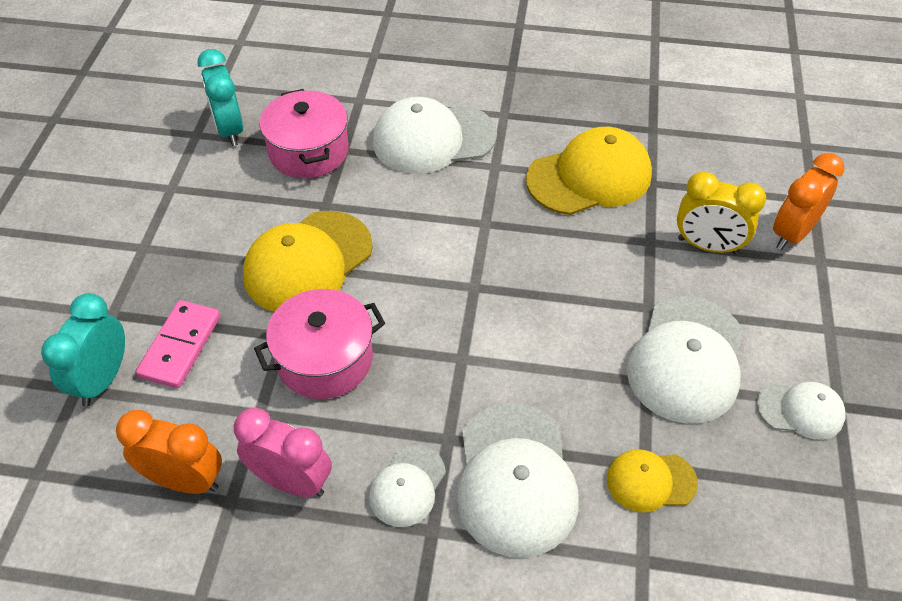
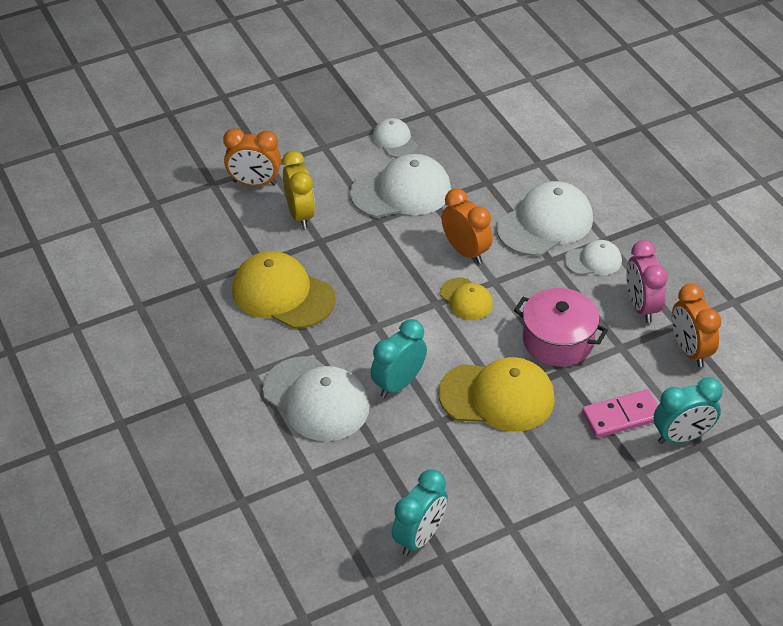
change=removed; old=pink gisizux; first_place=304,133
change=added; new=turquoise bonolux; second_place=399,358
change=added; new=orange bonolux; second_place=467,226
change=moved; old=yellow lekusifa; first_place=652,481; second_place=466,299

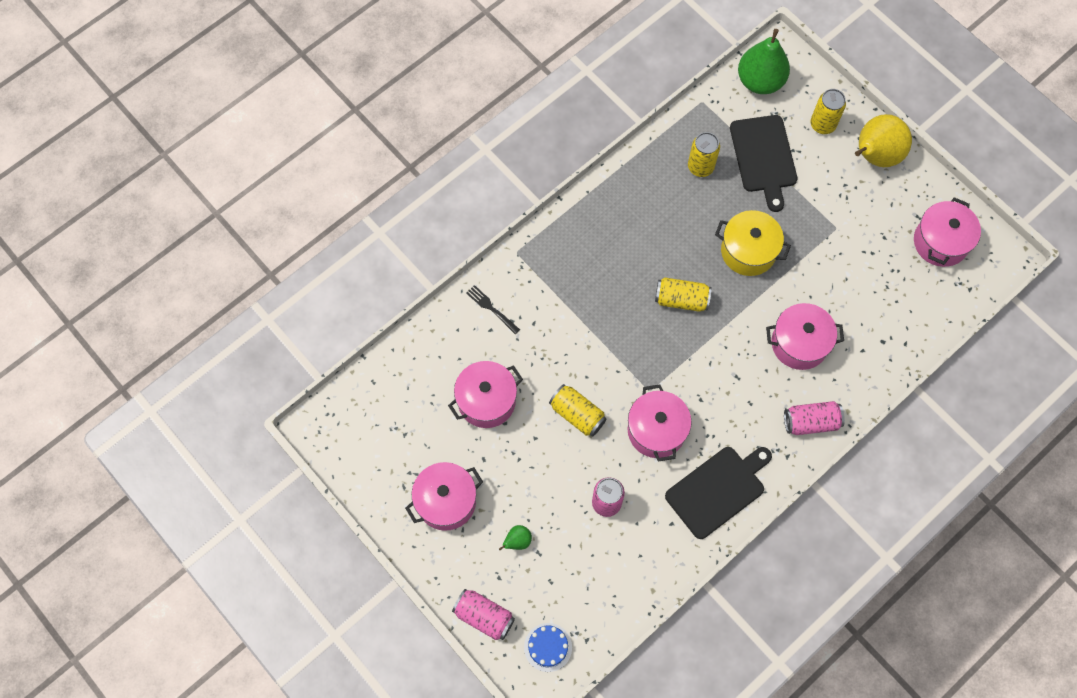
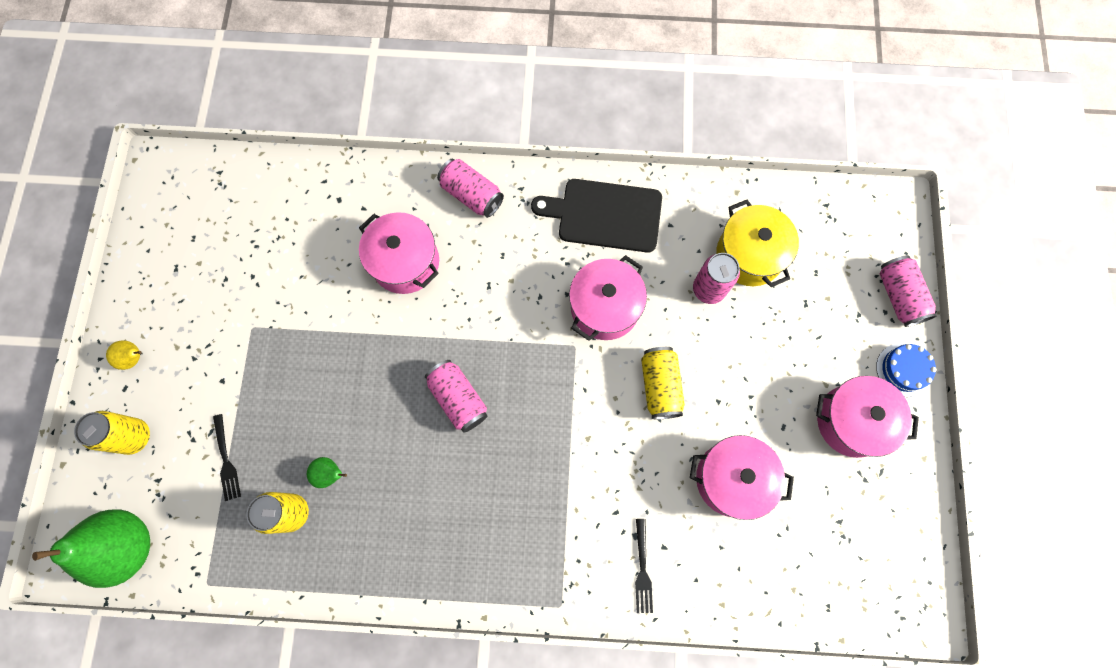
change=removed; old=pink gisizux; first_place=947,232
change=moved; old=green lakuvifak; first_place=515,537; second_place=327,472
change=moved; old=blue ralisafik; first_place=548,647; second_place=906,370
change=moved; old=yellow gisizux; first_place=753,243; second_place=757,243
change=replaced; old=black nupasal; new=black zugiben; first_place=764,163; second_place=227,457
change=recoloured; old=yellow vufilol; new=pink vufilol; first_place=683,294; second_place=456,396
change=resized; old=yellow lakuvifak; first_place=883,140; second_place=123,355; factor=0.43

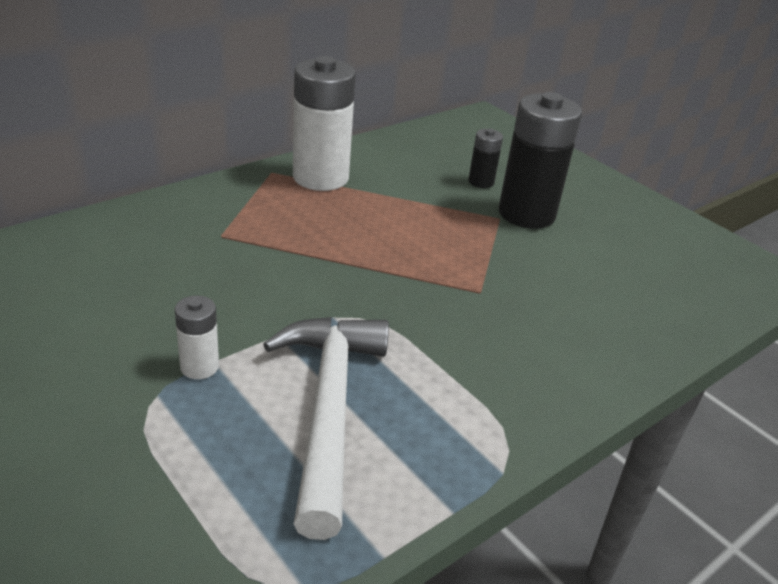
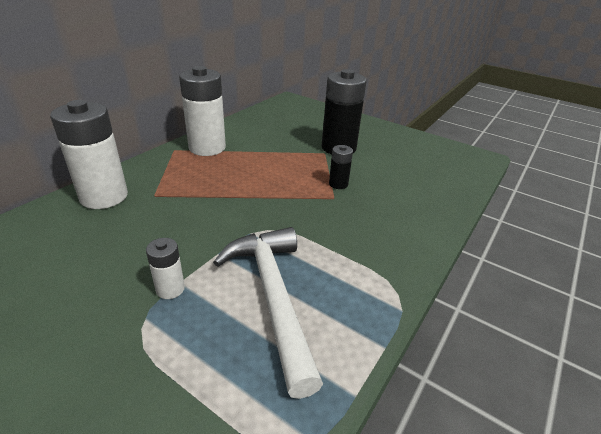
change=added; new=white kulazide; second_place=89,154
change=moved; old=black kulazide; first_place=486,158; second_place=341,167

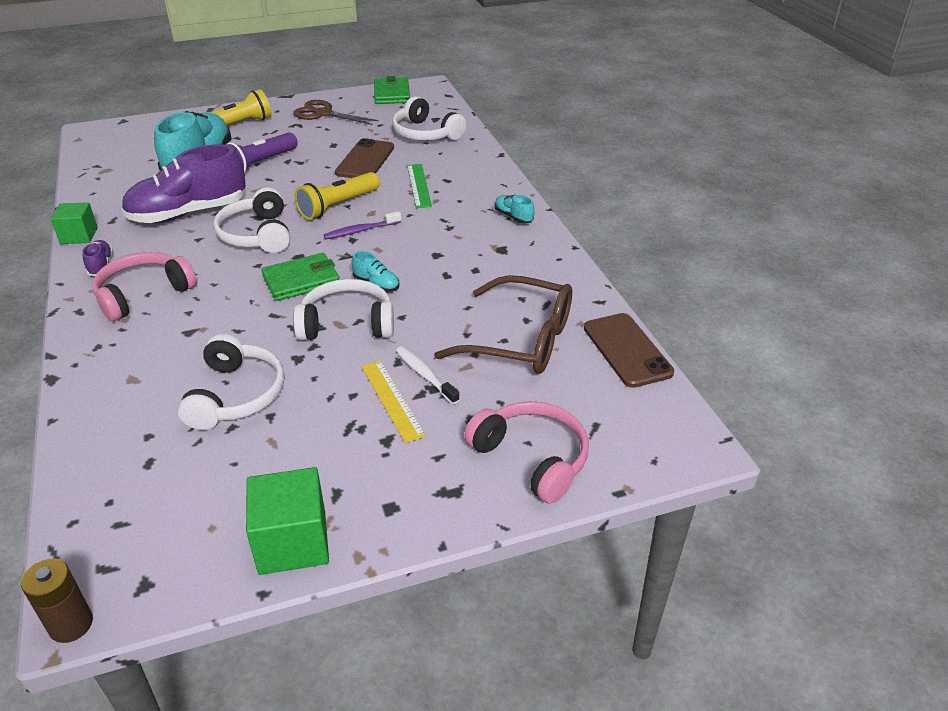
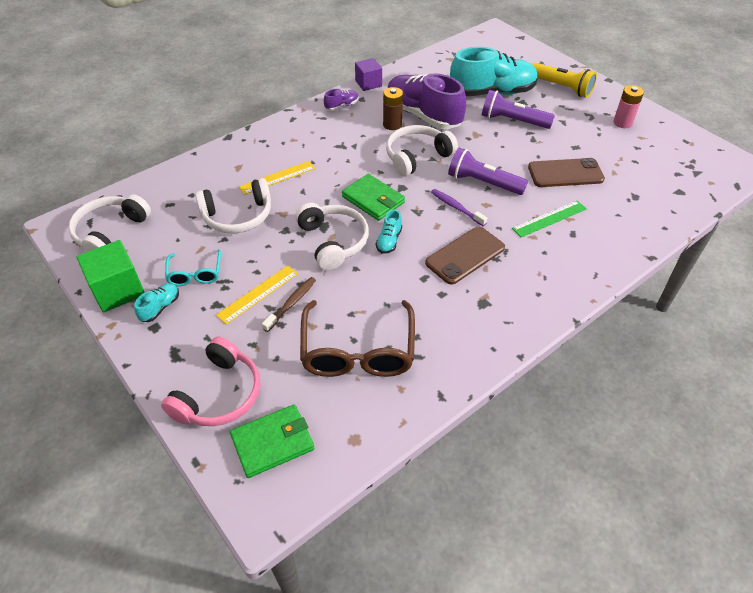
change=removed; old=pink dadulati; first_place=144,287
change=added; new=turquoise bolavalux; second_place=193,267
change=added; new=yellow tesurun; second_place=277,178
change=moved; old=brown kulazide; first_place=57,600; second_place=393,108
change=moved; old=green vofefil; first_place=392,90; second_place=272,441
change=moved; old=white dadulati; first_place=429,118; second_place=109,223
change=moved; old=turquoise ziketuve; first_place=515,209; second_place=156,302
change=moved; old=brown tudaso; first_place=629,350; second_place=465,256
change=replaced; old=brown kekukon; new=pink kulazide; first_place=336,112; second_place=628,106
change=recoloured; old=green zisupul; new=purple zisupul; first_place=74,223; second_place=368,74
change=recoloured; old=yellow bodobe; new=purple bodobe; first_place=337,196; second_place=488,171
change=recoloured; old=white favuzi; new=brown favuzi; first_place=427,375; second_place=289,304

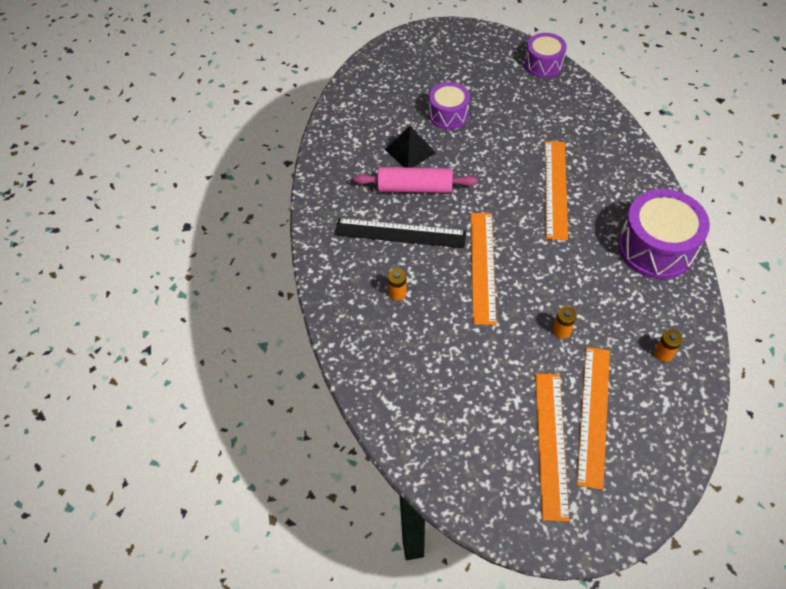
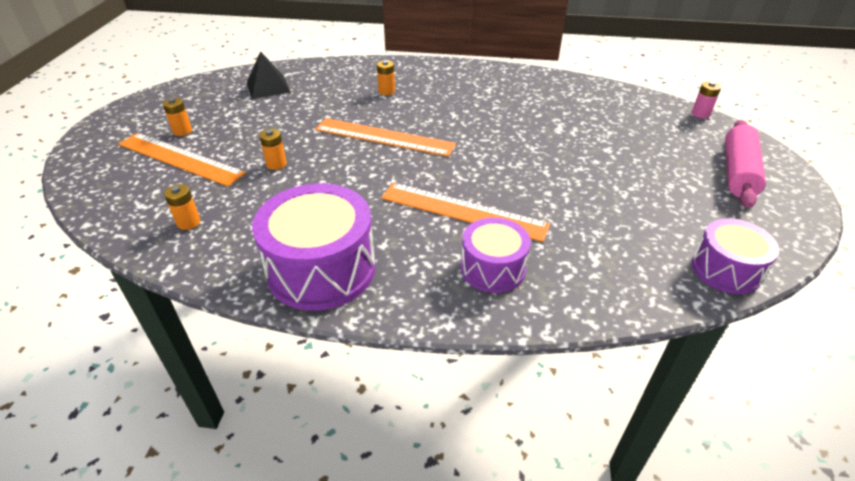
change=removed; old=black tesurun; first_place=400,233
change=added; new=pink kulazide; second_place=706,99
change=moved; old=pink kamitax; first_place=415,180; second_place=745,164
change=moved; old=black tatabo; first_place=410,147; second_place=269,75
change=moved; old=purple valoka; first_place=449,105; second_place=496,255
change=replaced; old=orange tesurun; new=orange kulazide; first_place=552,448; second_place=177,117

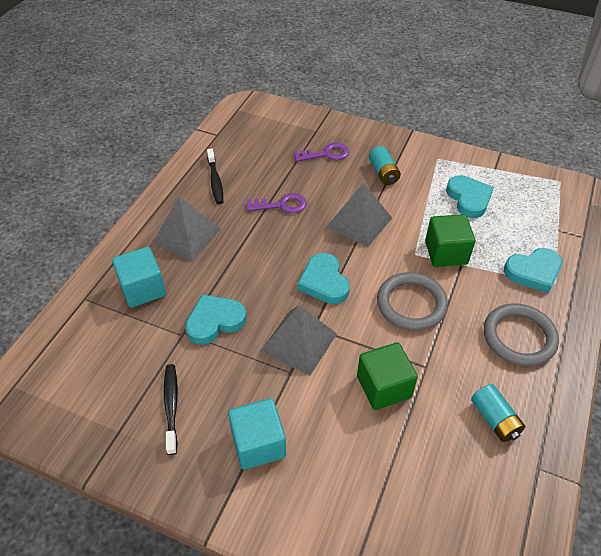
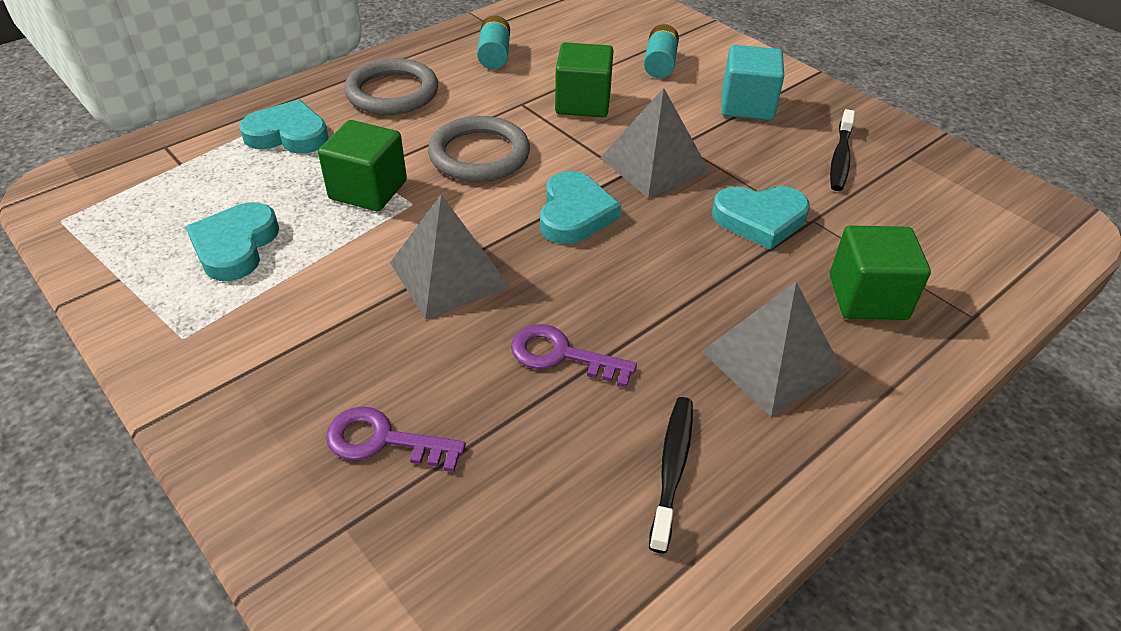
change=moved; old=turquoise kulazide; first_place=385,165; second_place=661,51
change=recoloured; old=turquoise zisupul; new=green zisupul; first_place=139,277; second_place=880,272

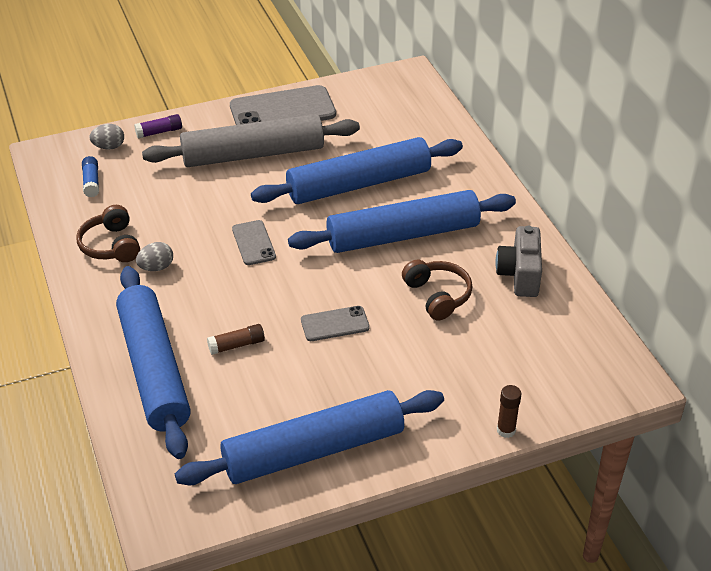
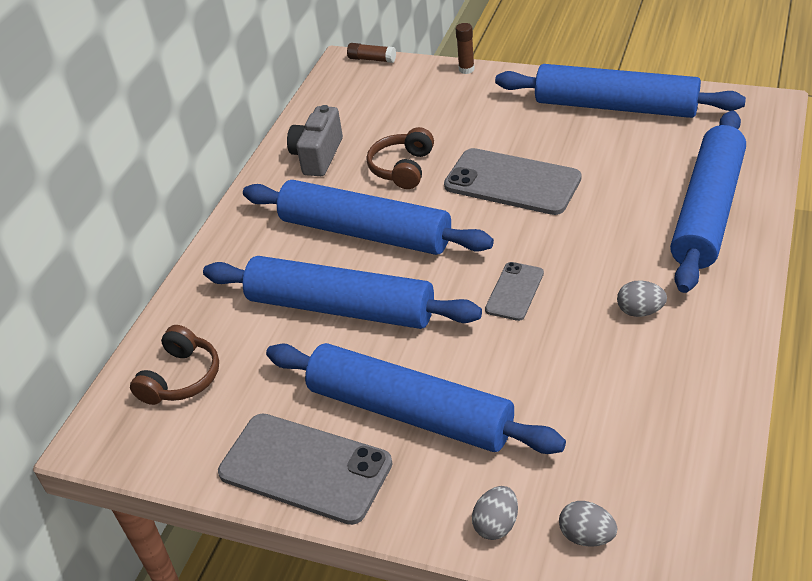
change=removed; old=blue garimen; first_place=90,176
change=moved; old=brown dadulati; first_place=108,233; second_place=174,365
change=moved; old=brown garimen; first_place=236,339; second_place=371,53
change=replaced; old=purple garimen; new=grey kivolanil; first_place=158,126; second_place=495,513
change=recoloured; old=grey kamitax; new=blue kamitax; first_place=251,140; second_place=416,398
change=turned; old=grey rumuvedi; first_place=519,261; second_place=315,140; degrees=150
change=resized; old=grey tudaso; first_place=335,323; second_place=513,181; factor=1.89

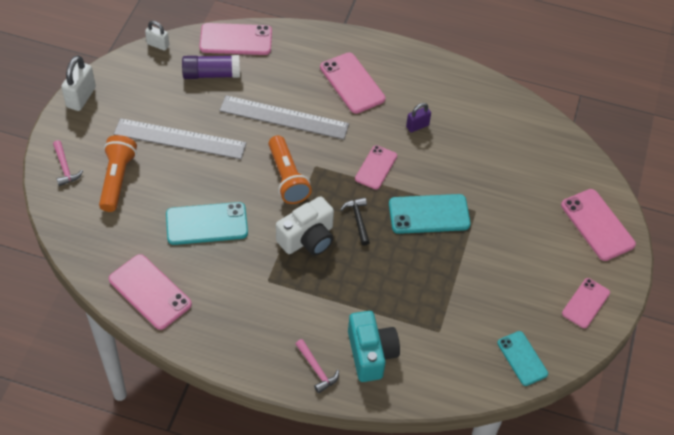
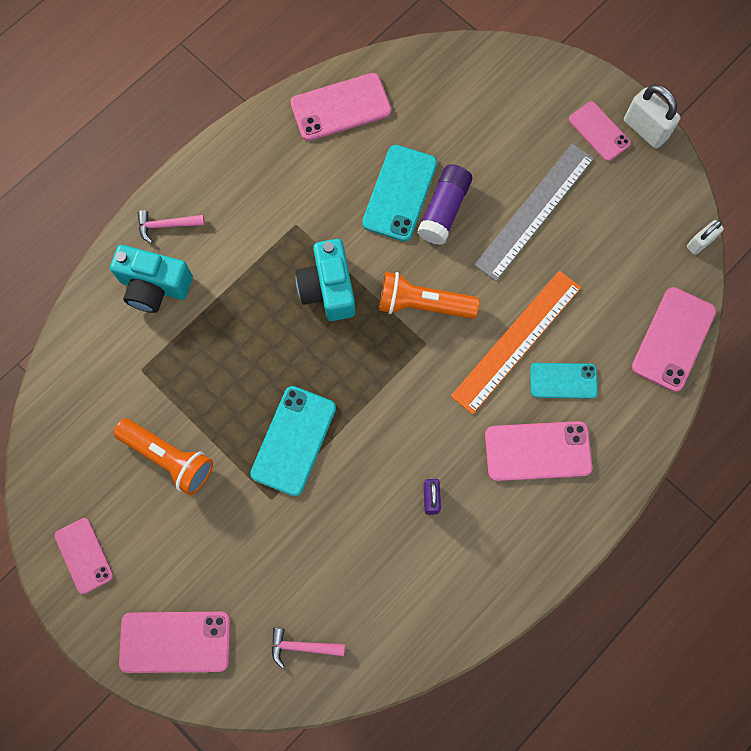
change=removed; old=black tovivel; first_place=355,221
change=moved; old=pink tovivel; first_place=68,163; second_place=308,648
change=moved; old=orange bodobe; first_place=118,173; second_place=163,456
change=moved; old=purple garimen; first_place=211,67; second_place=444,204
change=moved; old=pink tudaso; first_place=376,167; second_place=600,131
change=moved; old=turquoise tudaso; first_place=522,358; second_place=564,381
change=recoloured; old=grey tesurun; new=orange tesurun; first_place=284,117; second_place=516,342
change=recoloured; old=white rumuvedi; new=turquoise rumuvedi; first_place=305,226; second_place=326,280

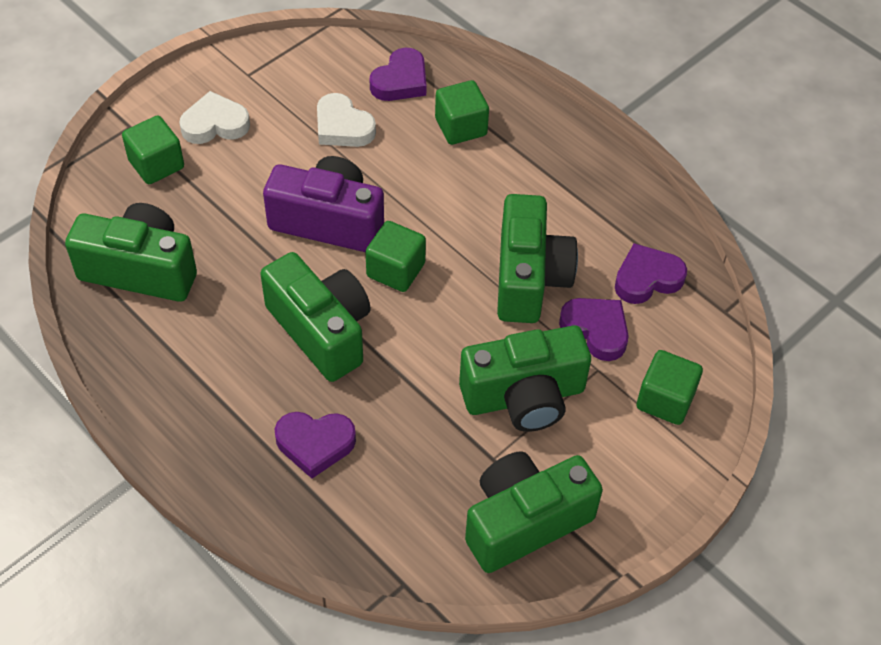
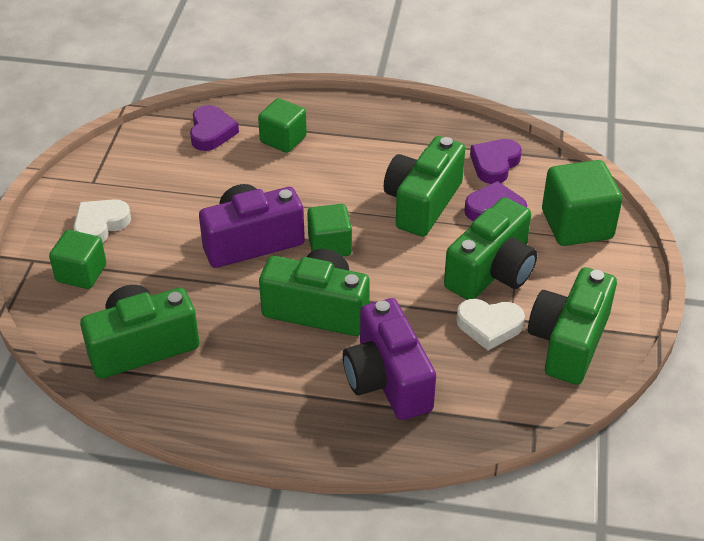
change=moved; old=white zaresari; first_place=346,120; second_place=490,324
change=replaced; old=purple zaresari; new=purple rumuvedi; first_place=315,445; second_place=389,359
change=turned; old=green rumuvedi; first_place=537,258; second_place=424,186; degrees=-120
change=resized; old=green zisupul; first_place=670,387; second_place=582,203; factor=1.54

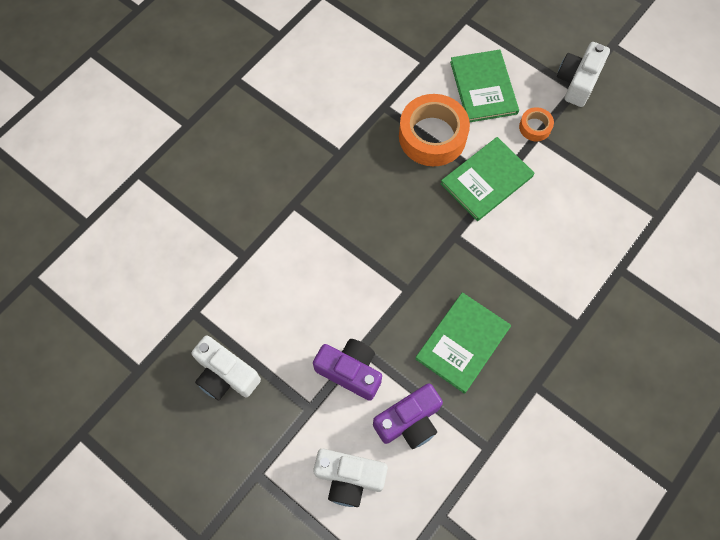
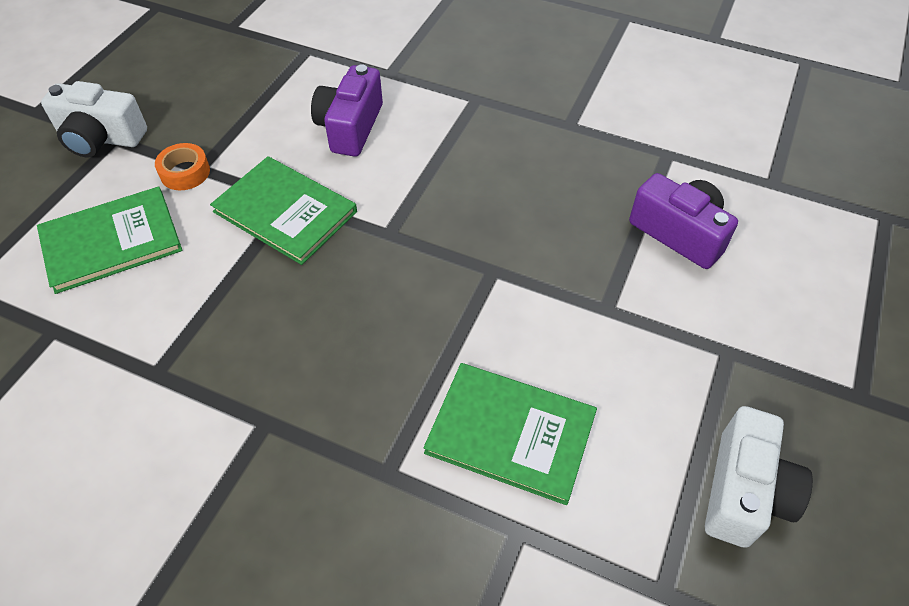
change=removed; old=white rumuvedi; first_place=350,478
change=removed; old=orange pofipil; first_place=434,130
change=moved; old=purple rumuvedi; first_place=347,370; second_place=347,110
change=moved; old=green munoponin; first_place=463,343; second_place=510,434

